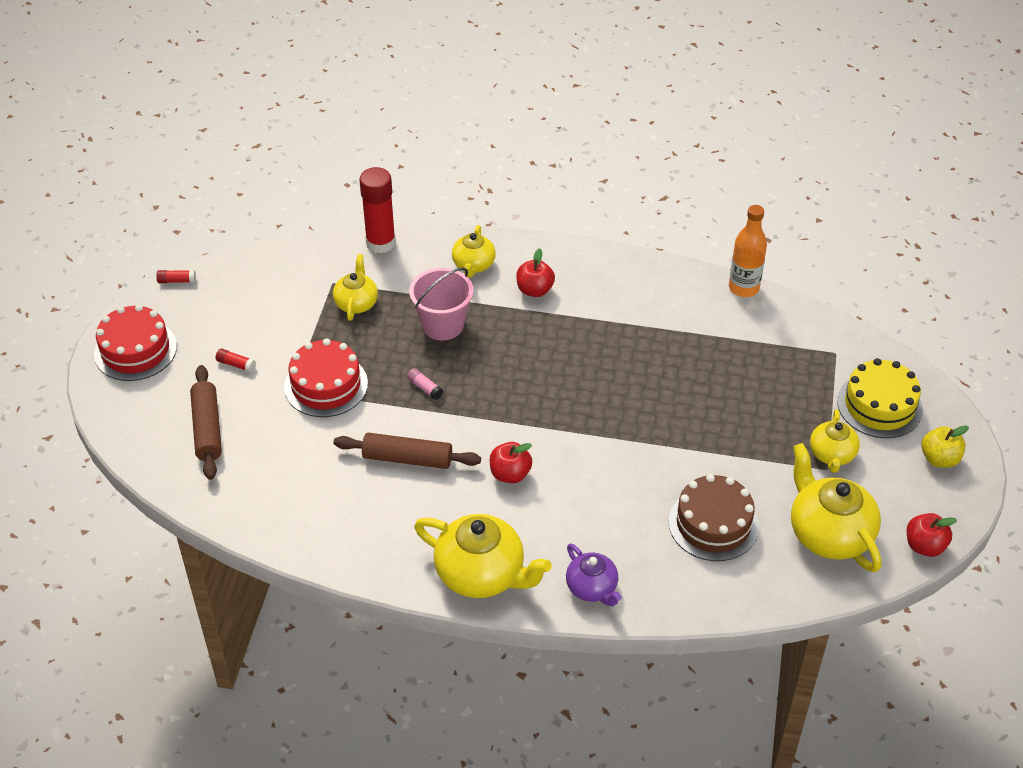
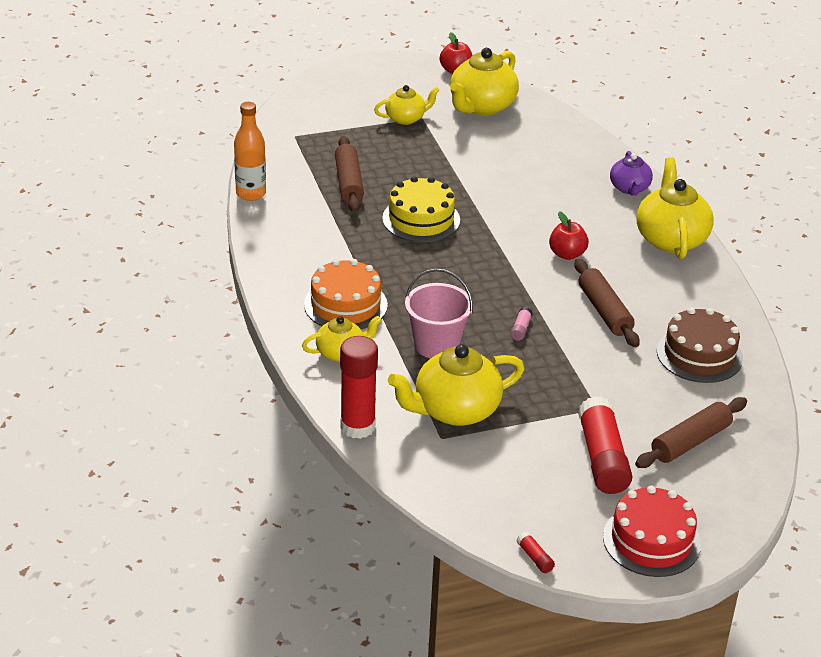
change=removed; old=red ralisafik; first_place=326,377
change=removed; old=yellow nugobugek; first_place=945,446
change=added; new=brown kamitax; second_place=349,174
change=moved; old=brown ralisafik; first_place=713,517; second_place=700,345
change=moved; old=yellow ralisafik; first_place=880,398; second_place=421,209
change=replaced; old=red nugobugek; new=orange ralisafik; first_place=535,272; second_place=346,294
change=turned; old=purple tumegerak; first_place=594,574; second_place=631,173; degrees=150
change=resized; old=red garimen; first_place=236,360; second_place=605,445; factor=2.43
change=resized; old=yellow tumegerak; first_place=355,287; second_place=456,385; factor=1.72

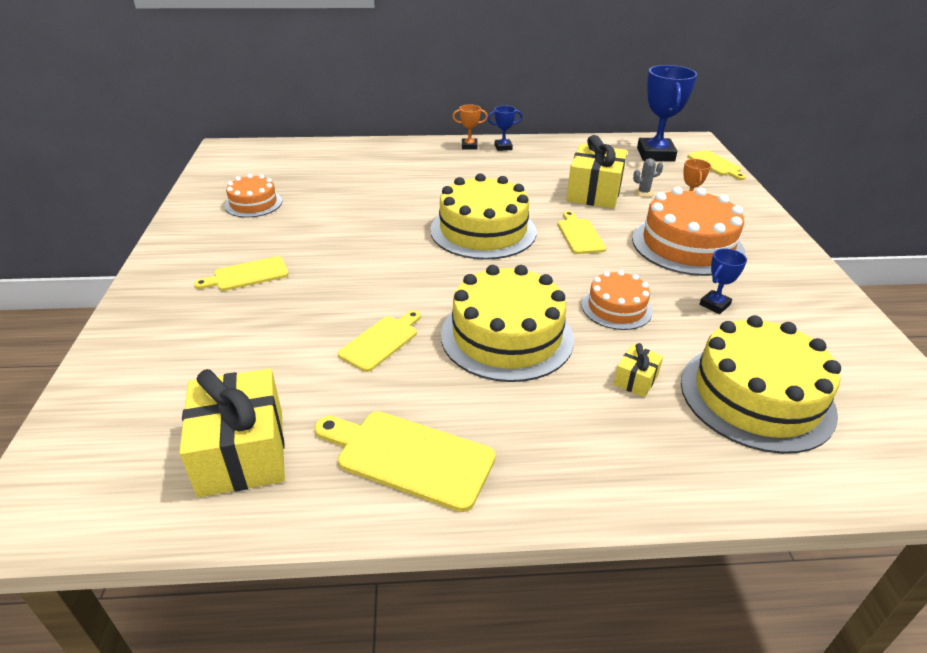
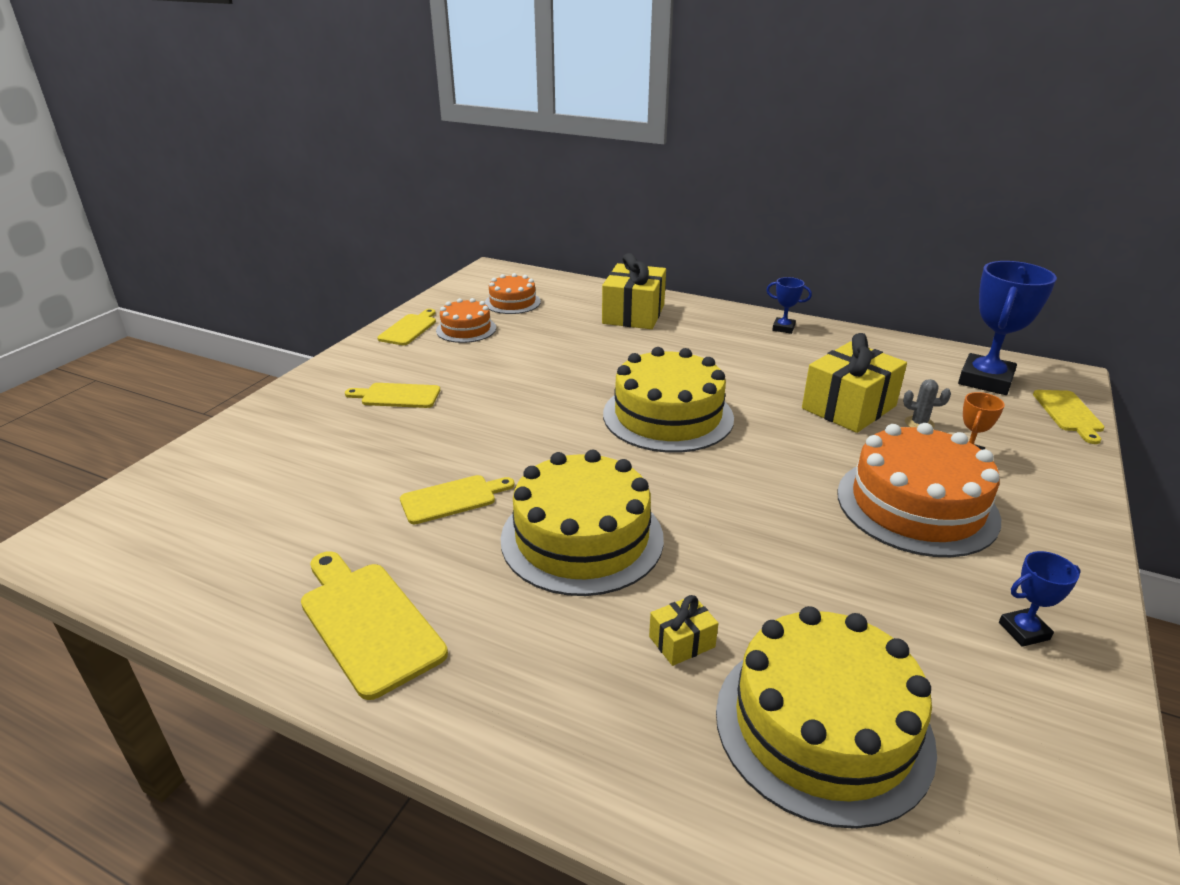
change=removed; old=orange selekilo; first_place=470,127
change=moved; old=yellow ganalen; first_place=232,433; second_place=634,291
change=moved; old=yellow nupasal; first_place=582,232; second_place=406,327
change=moved; old=orange ralisafik; first_place=617,300; second_place=513,293
change=moved; old=blue selekilo; first_place=723,281; second_place=1040,599

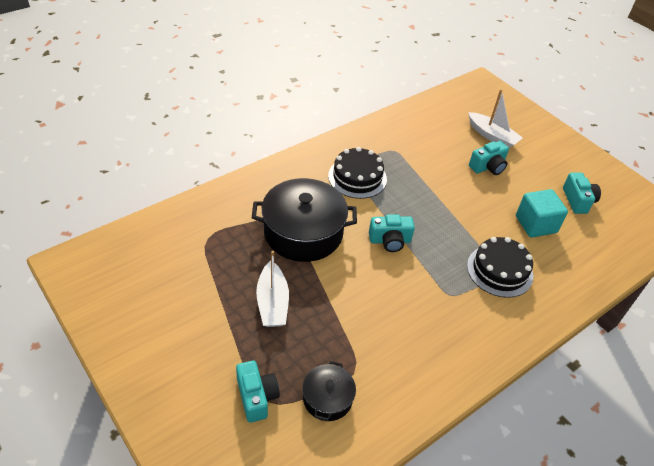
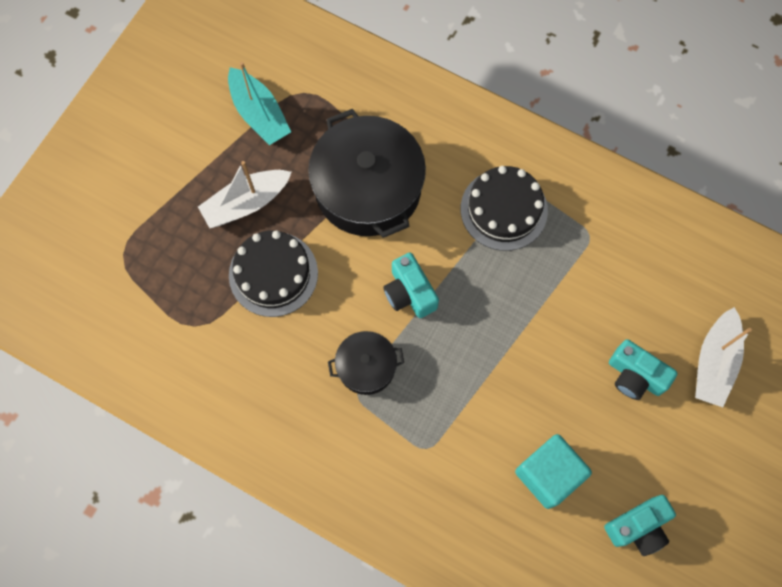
change=removed; old=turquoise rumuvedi; first_place=258,392
change=added; new=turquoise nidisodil; second_place=259,103
change=moved; old=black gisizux; first_place=329,391; second_place=366,363
change=moved; old=black ralisafik; first_place=500,267; second_place=273,274

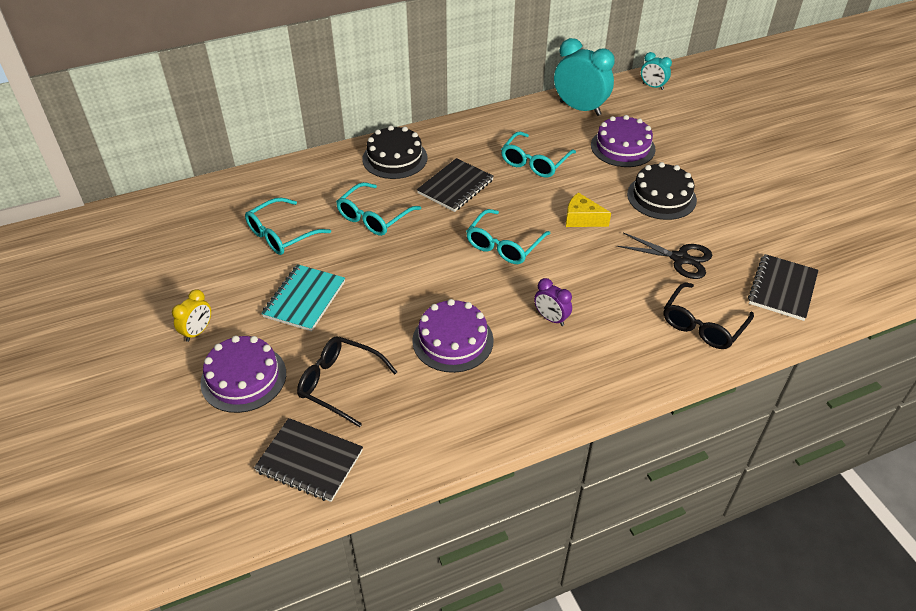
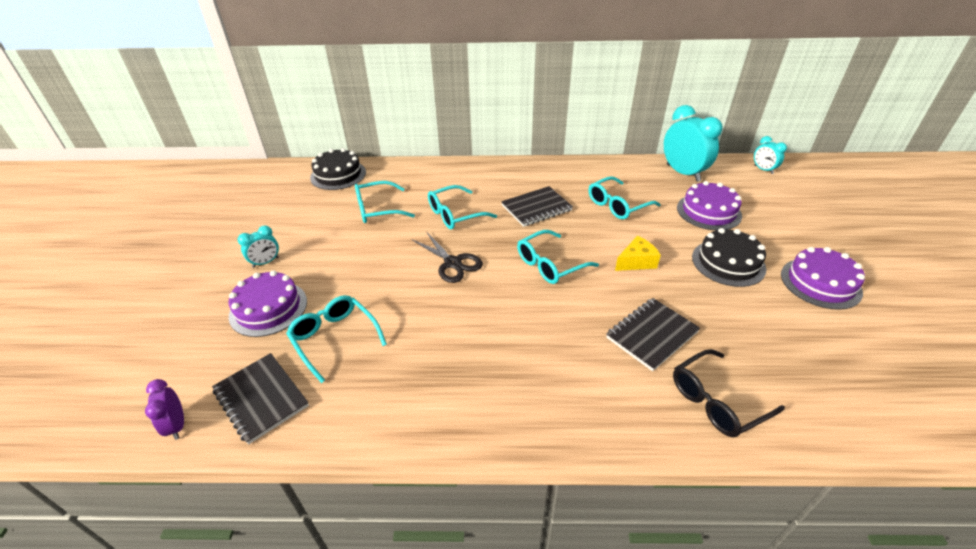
change=removed; old=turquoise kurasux; first_place=303,298
change=moved; old=black ralisafik; first_place=395,152; second_place=338,169
change=moved; old=purple ralisafik; first_place=453,336; second_place=823,278
change=moved; old=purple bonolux; first_place=553,302; second_place=164,409
change=moved; old=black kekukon; first_place=664,256; second_place=447,257
change=moved; old=black kurasux; first_place=783,287; second_place=653,334
change=recoloured; old=yellow bonolux; new=turquoise bonolux; first_place=191,315; second_place=258,247
change=recoloured; old=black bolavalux; new=turquoise bolavalux; first_place=347,382; second_place=336,339
change=turned; old=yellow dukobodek; first_place=588,209; second_place=638,253; degrees=105

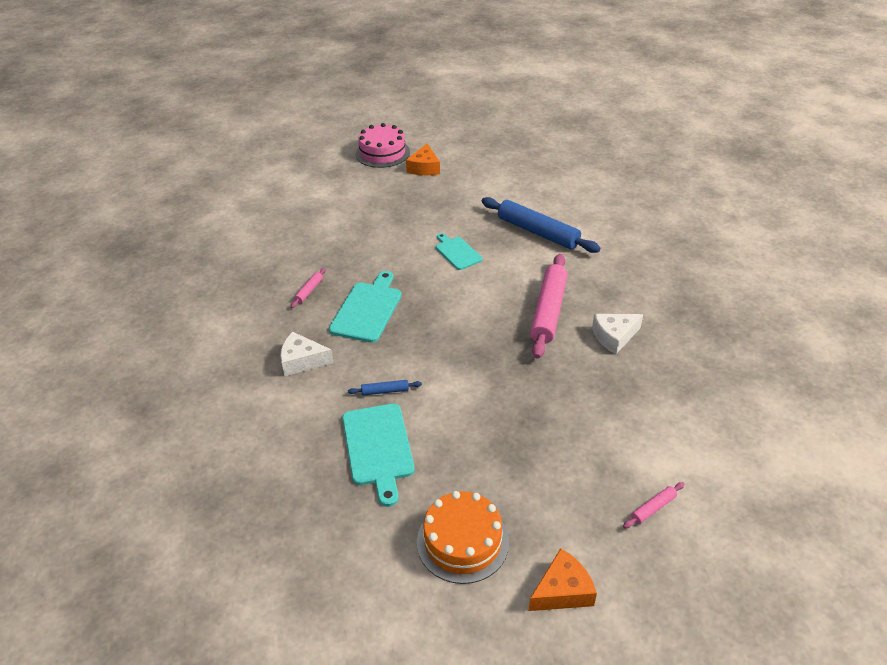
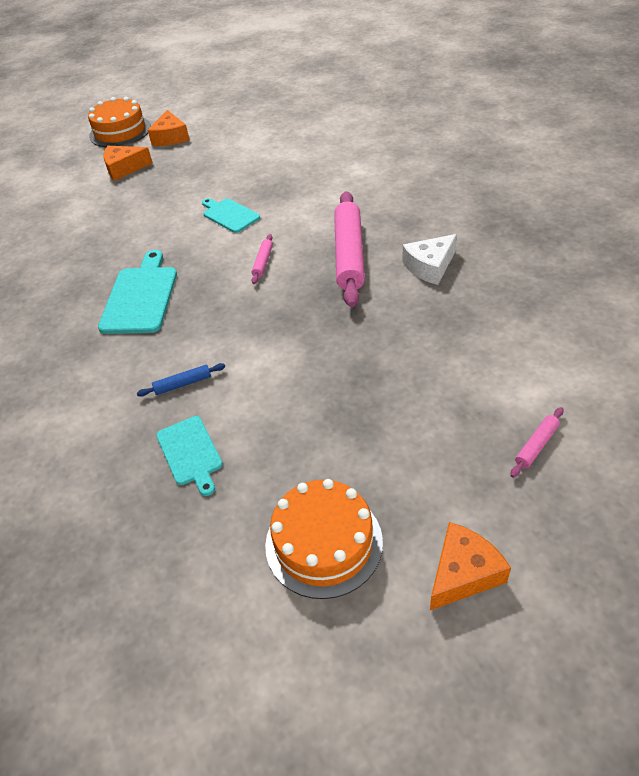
change=removed; old=white dukobodek; first_place=307,354
change=removed; old=blue kamitax; first_place=541,225
change=added; new=orange dukobodek; second_place=128,163
change=moved; old=pink kamitax; first_place=308,288; second_place=262,259
change=recoloured; old=pink ralisafik; new=orange ralisafik; first_place=382,145; second_place=119,122
change=resized; old=turquoise nupasal; first_place=378,455; second_place=189,456; factor=0.63

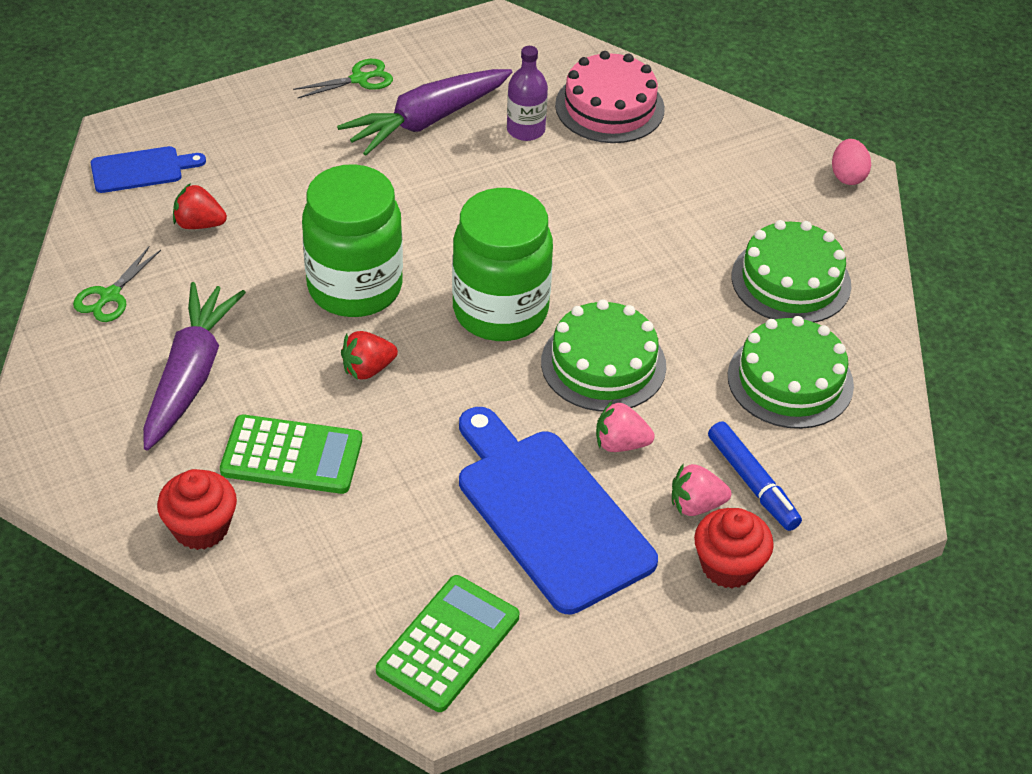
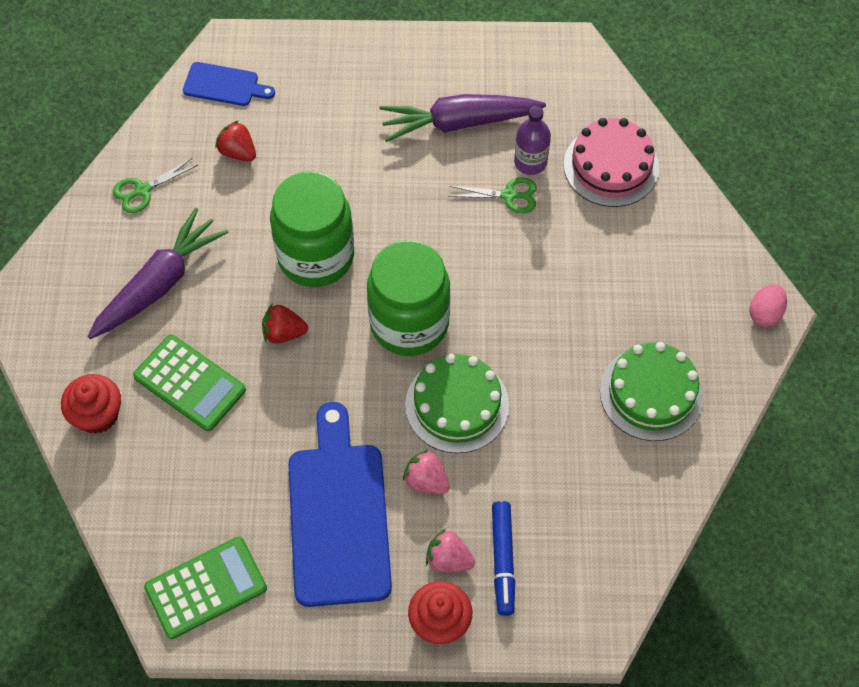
change=removed; old=green ralisafik; first_place=791,372
change=moved; old=green kekukon; first_place=343,79; second_place=492,195

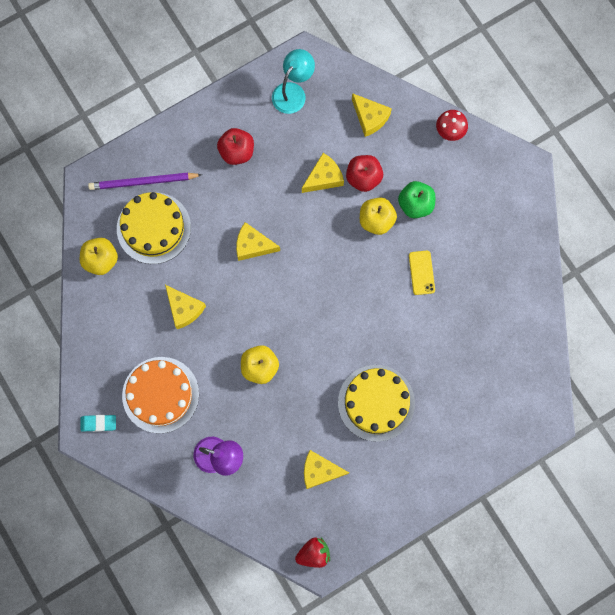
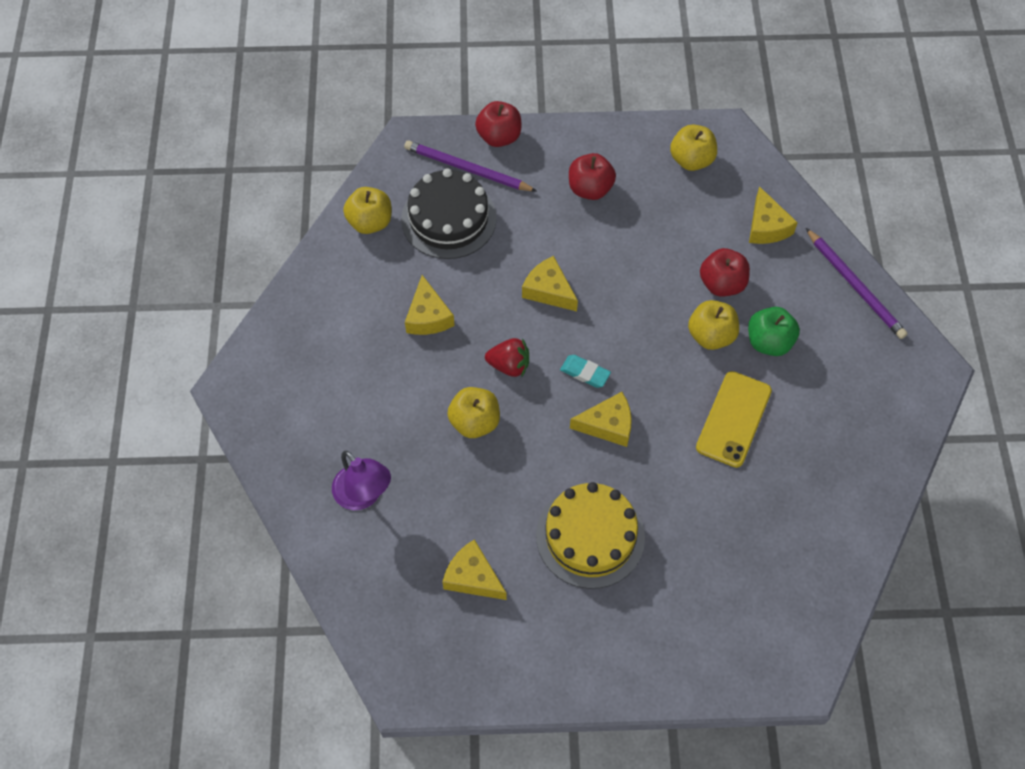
change=removed; old=orange ralisafik; first_place=160,395
change=added; new=red nugobugek; second_place=498,124
change=moved; old=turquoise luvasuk; first_place=98,423; second_place=585,371
change=moved; old=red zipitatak; first_place=312,553; second_place=507,357
change=moved; old=yellow dukobodek; first_place=323,173; second_place=601,419
change=replaced; old=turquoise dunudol; new=yellow nugobugek; first_place=293,81; second_place=693,148
change=replaced; old=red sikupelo; new=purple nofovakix; first_place=452,125; second_place=857,283
change=recoloured; old=yellow ralisafik; new=black ralisafik; first_place=154,228; second_place=449,213
change=resized; old=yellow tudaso; first_place=422,273; second_place=734,419; factor=1.61

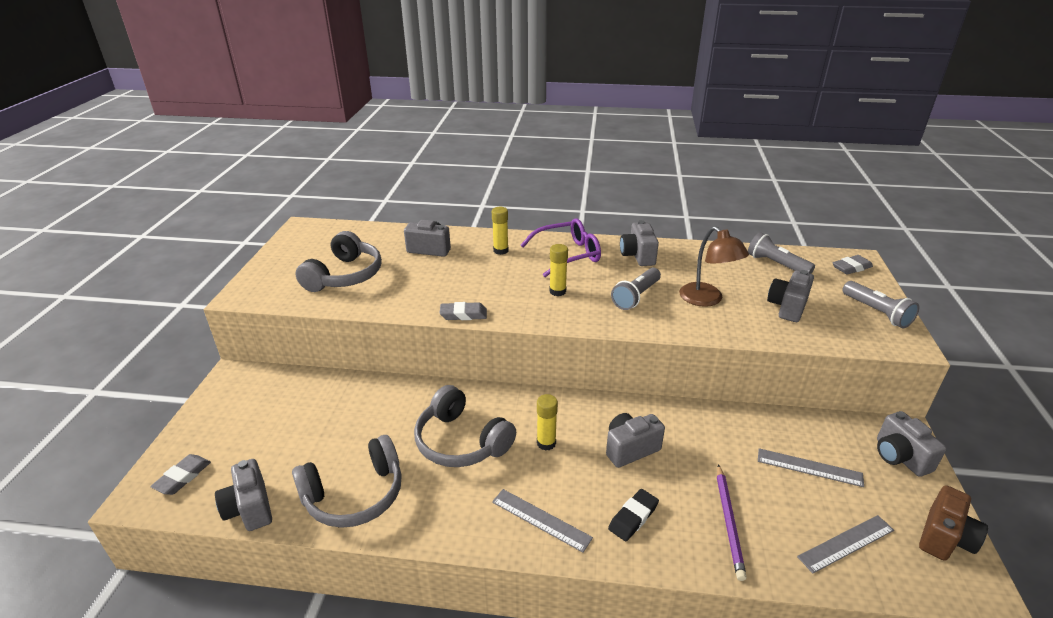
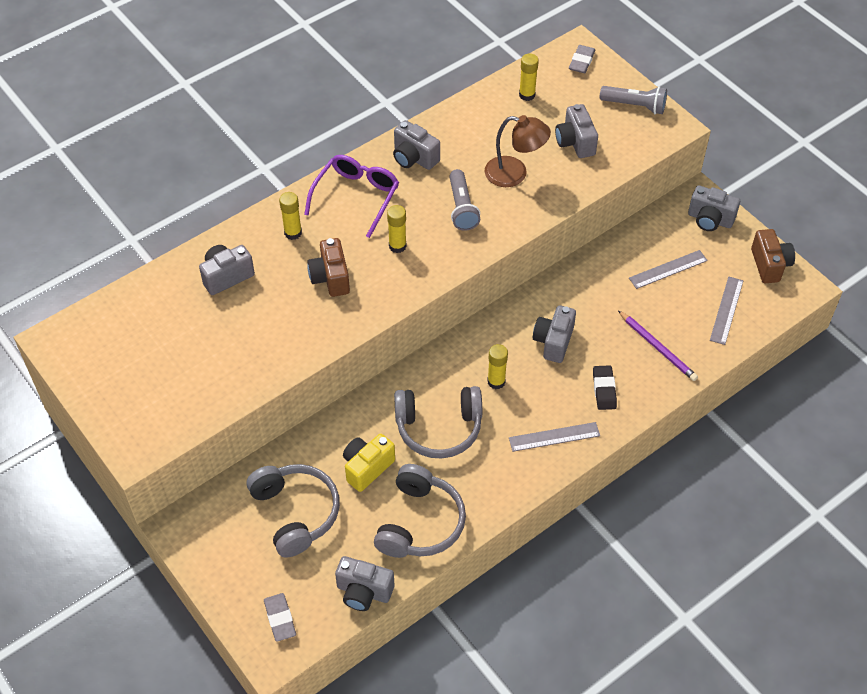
change=removed; old=grey luvasuk; first_place=463,311
change=added; new=brown rumuvedi; second_place=328,267
change=added; new=yellow rumuvedi; second_place=369,463
change=moved; old=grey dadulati; first_place=338,261; second_place=293,511
change=replaced; old=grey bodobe; new=yellow garimen; first_place=781,253; second_place=529,77

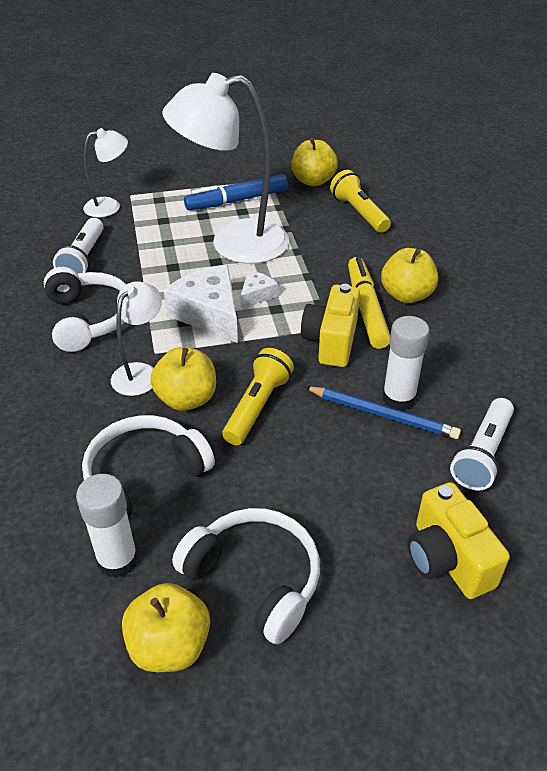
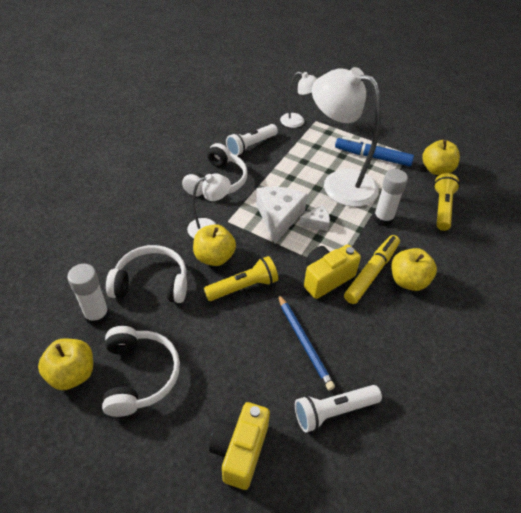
change=moved; old=white garimen; first_place=406,363; second_place=390,197

